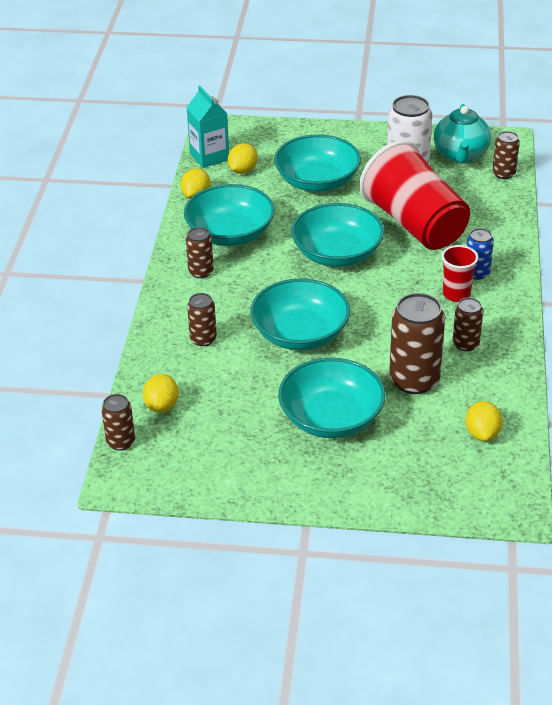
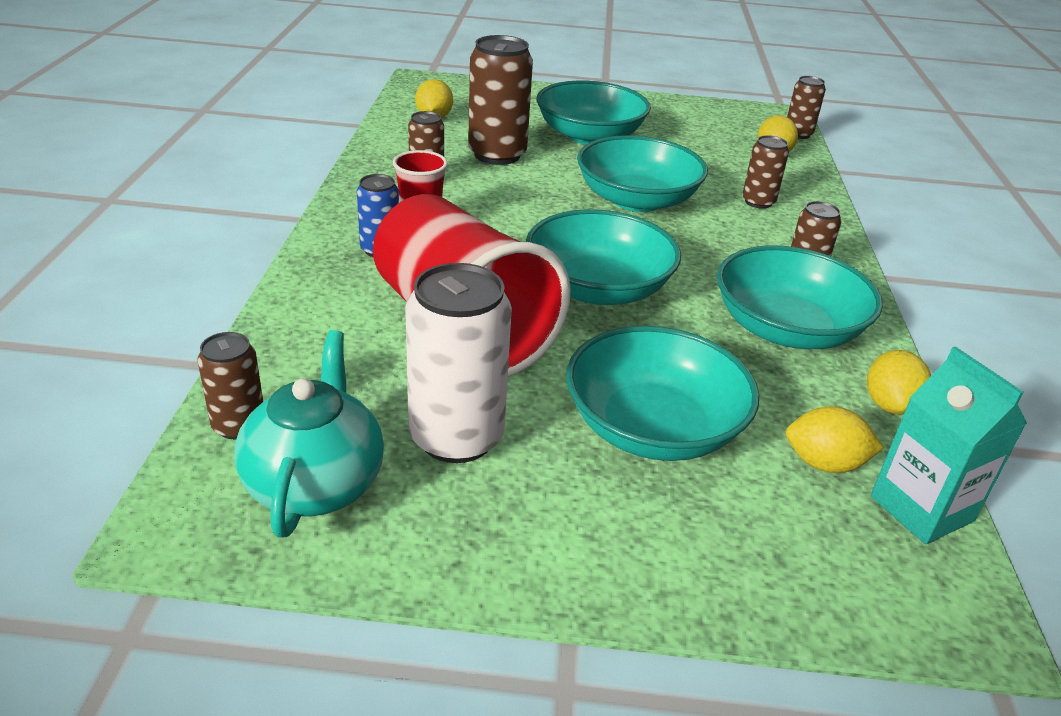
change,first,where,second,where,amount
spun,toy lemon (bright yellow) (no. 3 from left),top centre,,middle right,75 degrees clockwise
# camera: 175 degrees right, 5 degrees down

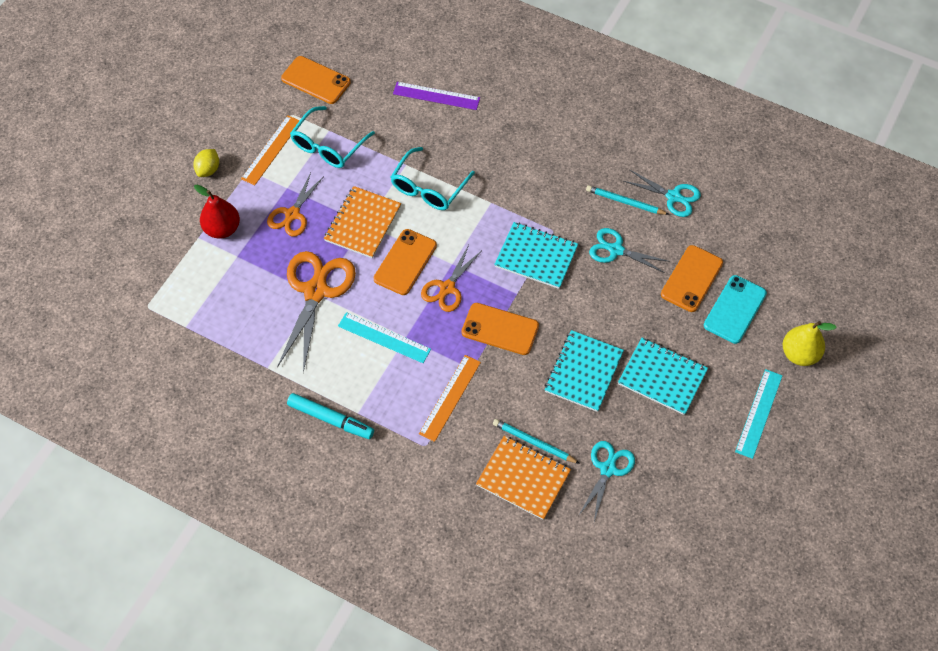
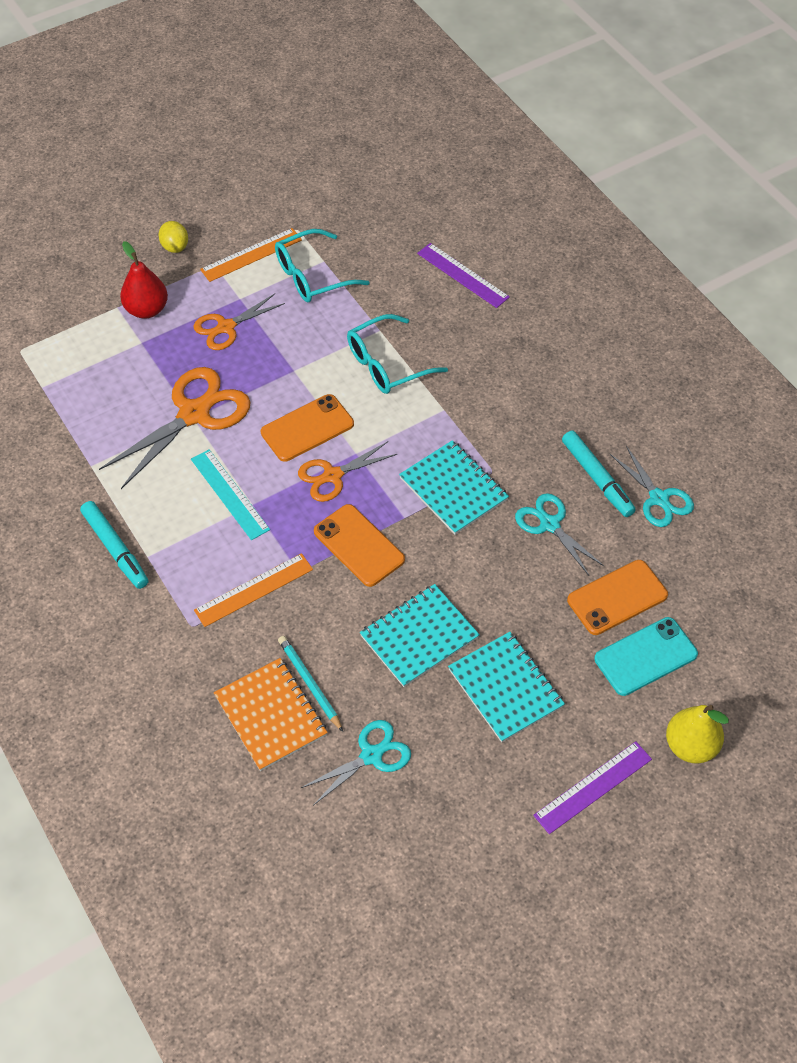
change,first,where,second,where,amount
spun,toy lemon (bright yellow),top left,,top left,75 degrees counterclockwise
missing,smartphone (bright orange) (no. 1 from left),top centre,,,
missing,notebook (bright orange) (no. 1 from left),centre,,,
exchanged,wooden pencil (teal) (no. 2 from left),top right,marker pen (teal) (no. 2 from left),middle right,
colour,straightedge (teal) (no. 2 from left),middle right,straightedge (violet) (no. 2 from left),bottom right,
# camera: 30 degrees right, 5 degrees down

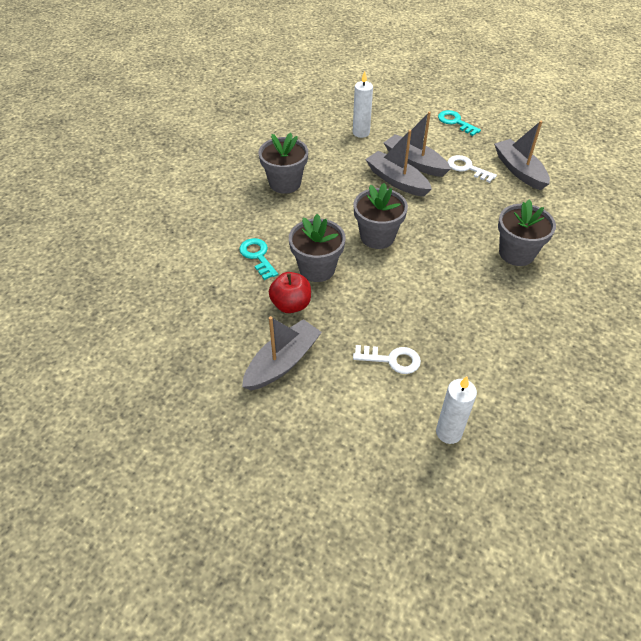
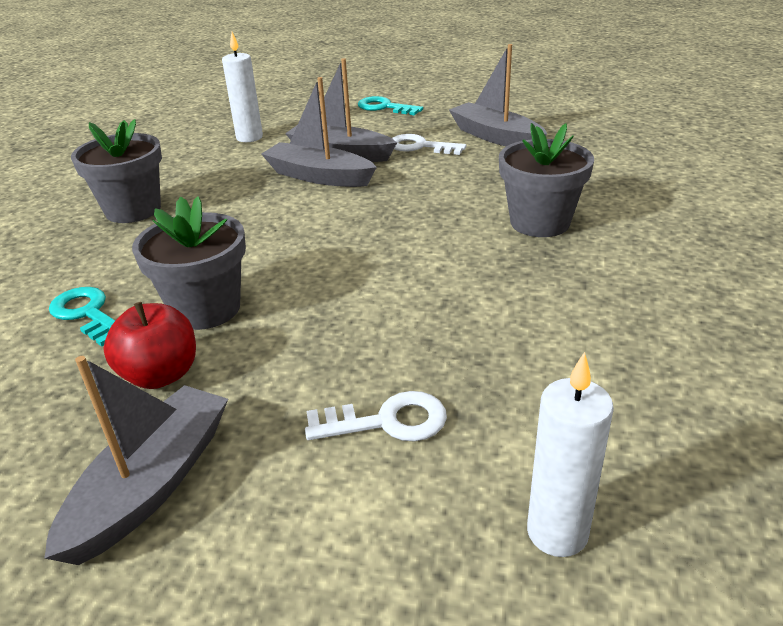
change,first,where,second,where,amount
missing,flower pot (ash-grey) (no. 3 from left),centre,,,
# camera: 15 degrees left, 15 degrees down

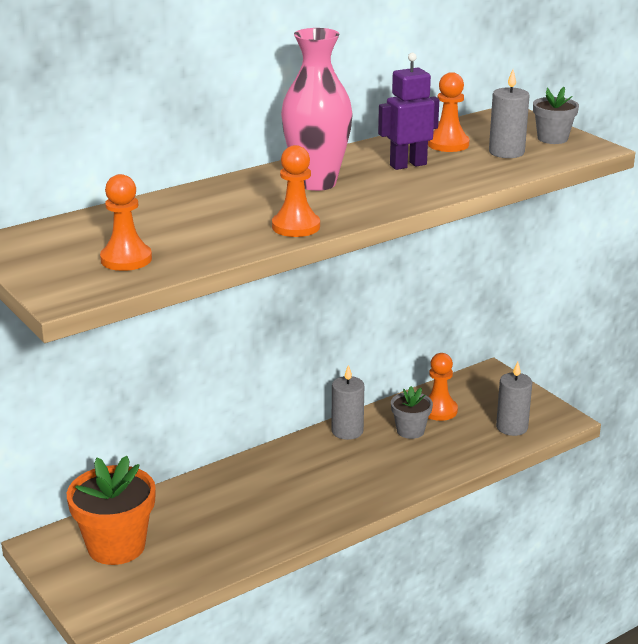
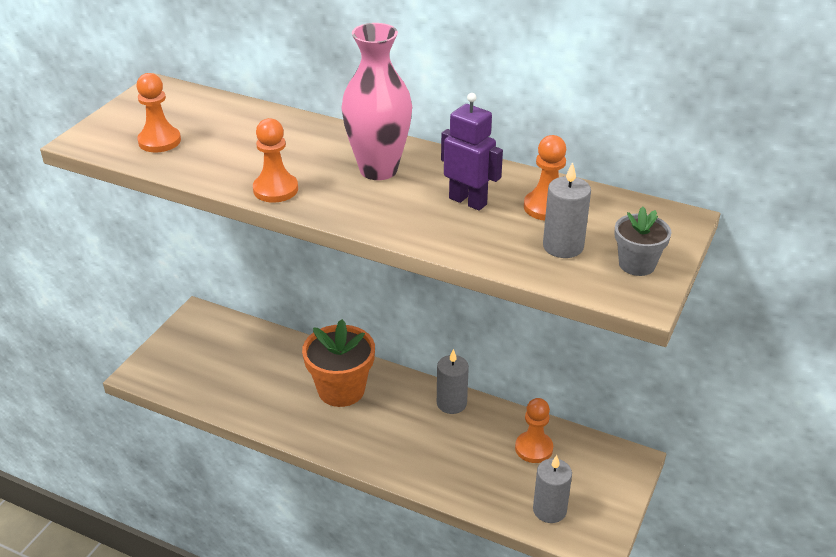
change,first,where,second,where,amount
relocated,flower pot (bright orange),bottom left,,centre,
missing,flower pot (ash-grey) (no. 1 from left),centre,,,
# camera: 60 degrees right, 10 degrees up

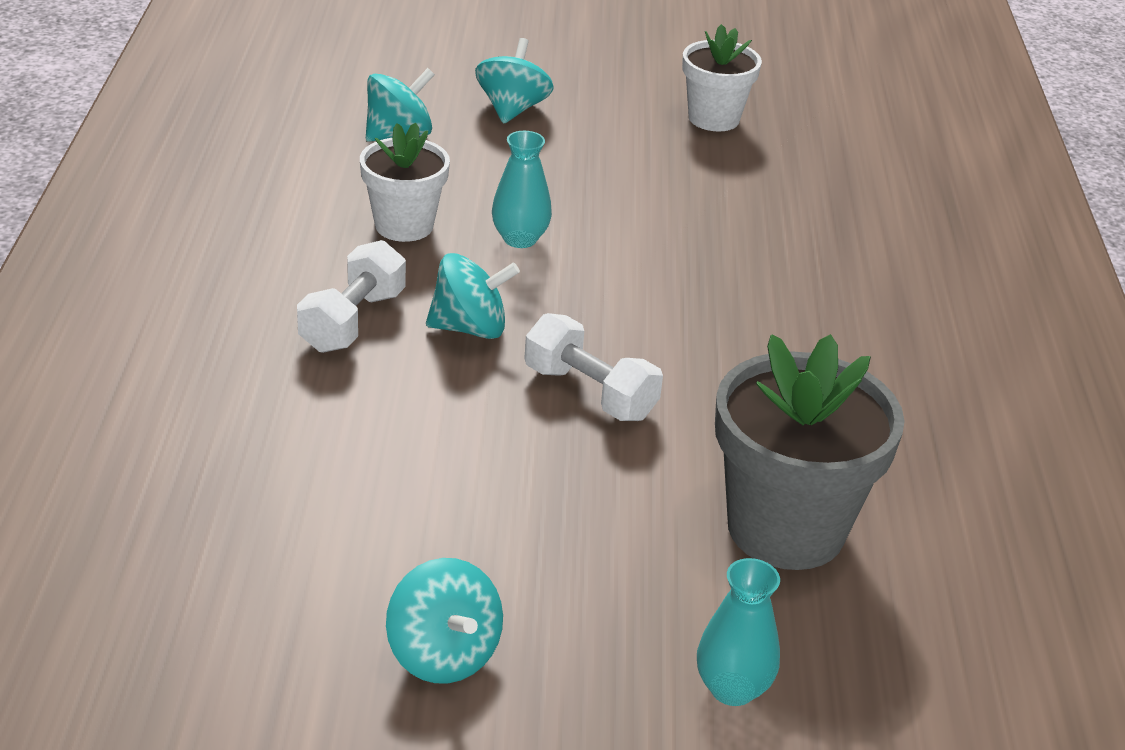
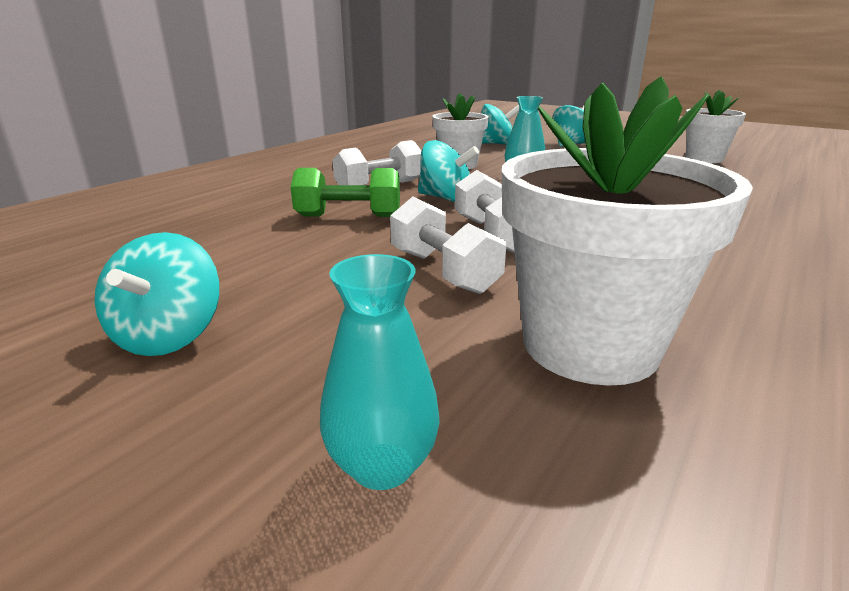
change,first,where,second,where,amount
colour,flower pot (ash-grey),middle right,flower pot (pure white) (no. 2 from left),middle right,
appeared,,,dumbbell (green),top centre,
appeared,,,dumbbell (pure white) (no. 2 from left),centre,
# camera: 35 degrees right, 10 degrees down

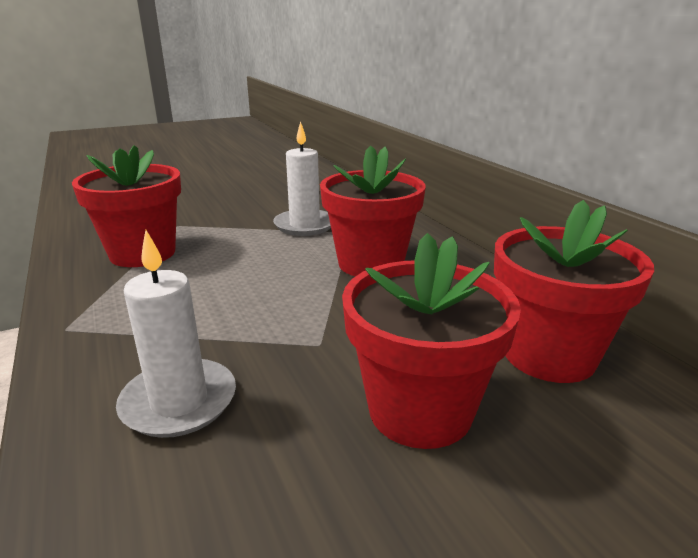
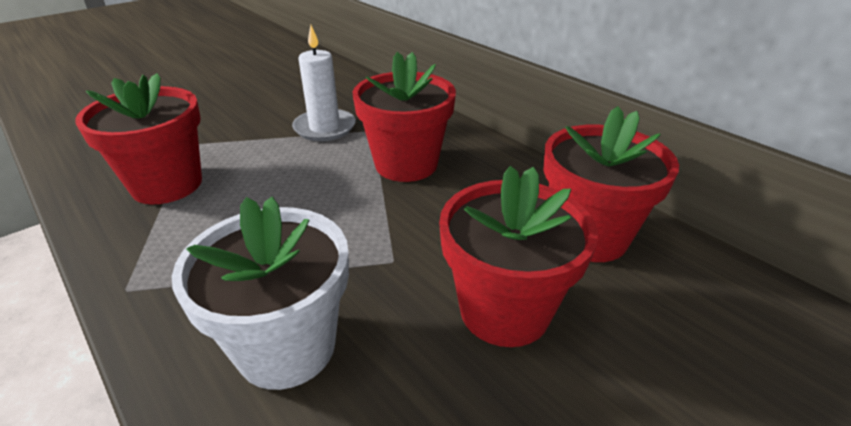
change,first,where,second,where,amount
exchanged,candle (pure white) (no. 1 from left),middle left,flower pot (pure white),bottom left,
# camera: 15 degrees left, 10 degrees up

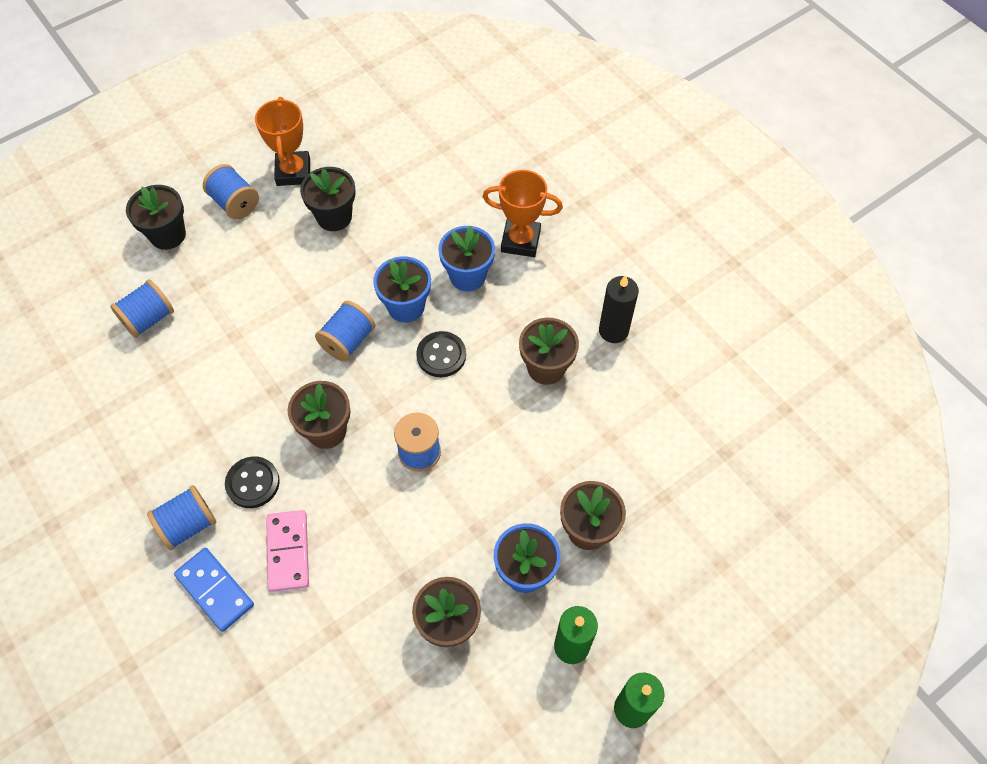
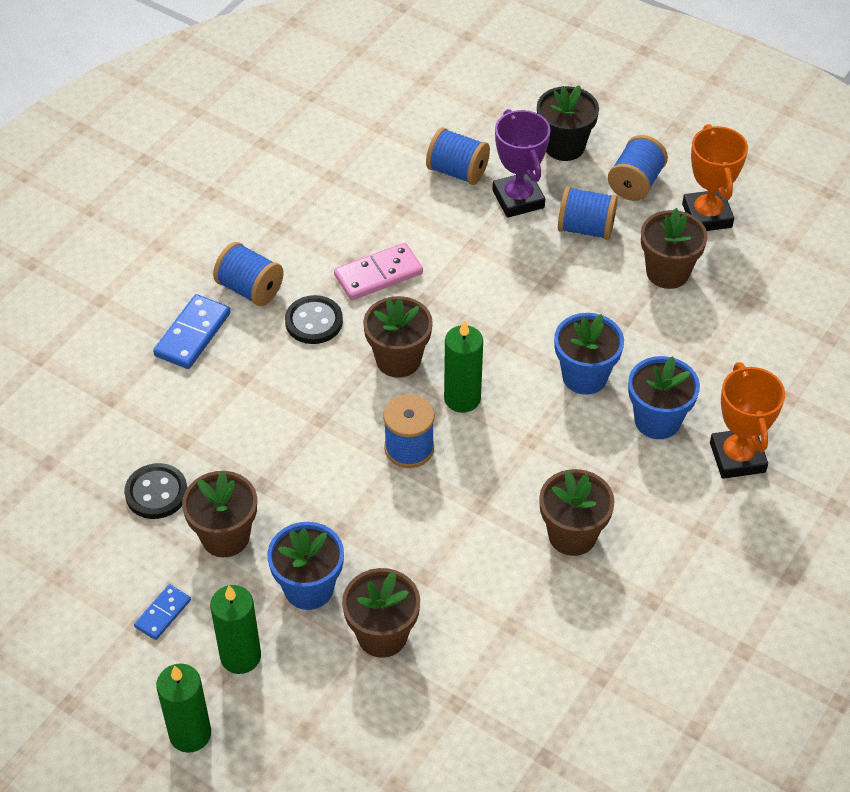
change,first,where,second,where,amount
spun,award cup (bright orange) (no. 1 from left),top left,,top right,75 degrees counterclockwise
relocated,domino piece (pink),bottom left,,centre,
colour,flower pot (jet-black) (no. 2 from left),top left,flower pot (dark brown) (no. 5 from left),top right,
relocated,reel of thread (royal blue) (no. 4 from left),centre,,top right,
relocated,button (jet-black) (no. 2 from left in the first image),centre,button (jet-black) (no. 1 from left),middle left,
missing,candle (jet-black),centre,,,
appeared,,,domino piece (royal blue) (no. 1 from left),bottom left,
appeared,,,candle (green) (no. 3 from left),centre,
appeared,,,award cup (violet),top centre,
# camera: 70 degrees right, 10 degrees down

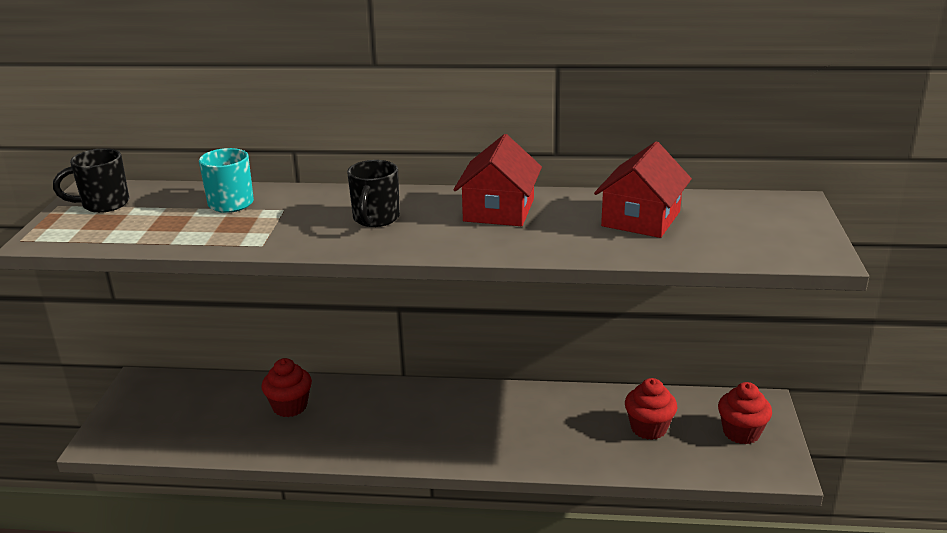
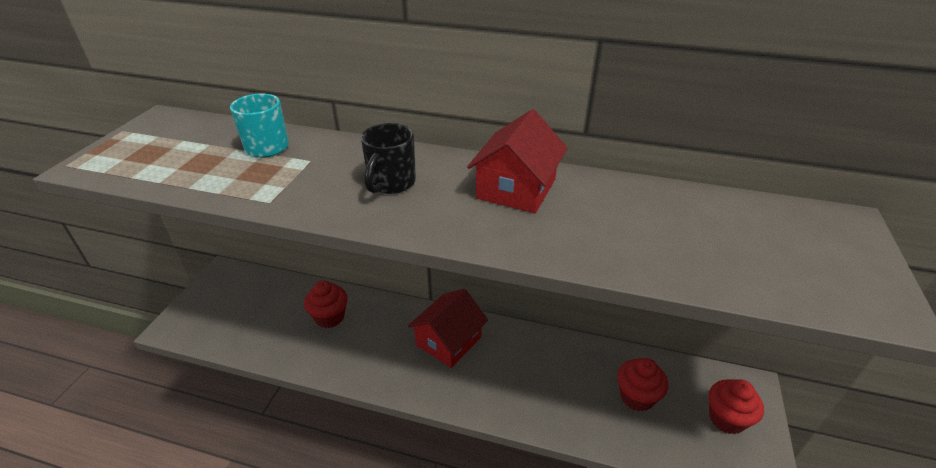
change,first,where,second,where,amount
missing,coffee mug (jet-black) (no. 1 from left),middle left,,,
relocated,toy house (red) (no. 2 from left in the first image),middle right,toy house (red) (no. 1 from left),bottom centre,
# camera: 10 degrees right, 10 degrees up

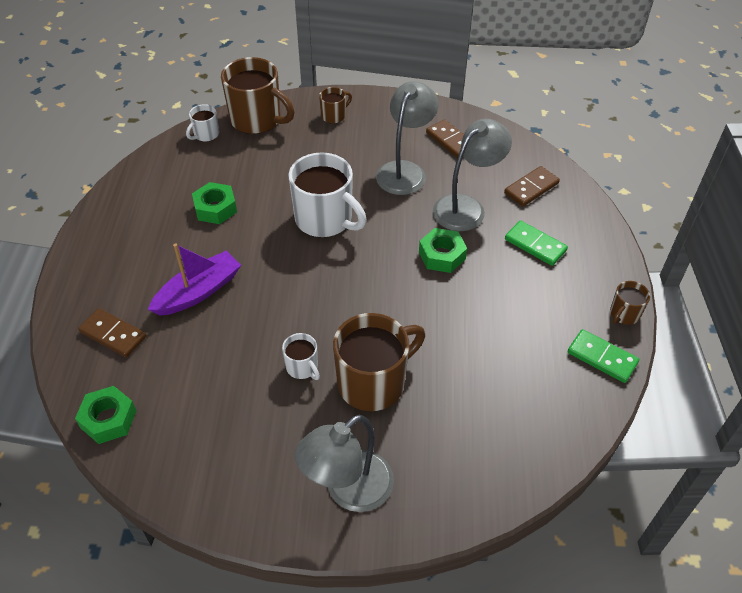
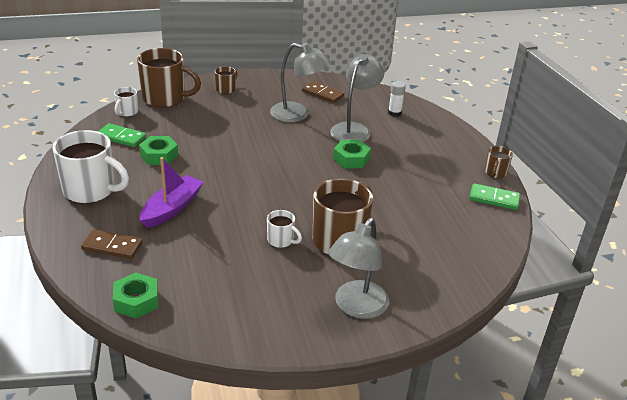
change,first,where,second,where,amount
relocated,coffee mug (pure white) (no. 3 from left in the first image),top centre,coffee mug (pure white) (no. 1 from left),middle left,
spun,desk lamp (ash-grey) (no. 2 from left in the first image),top centre,desk lamp (ash-grey) (no. 1 from left),top centre,105 degrees clockwise
exchanged,domino piece (dark brown) (no. 3 from left),top right,glue stick (pure white),top centre,
relocated,domino piece (green) (no. 1 from left),middle right,,middle left,
# camera: 20 degrees left, 15 degrees down

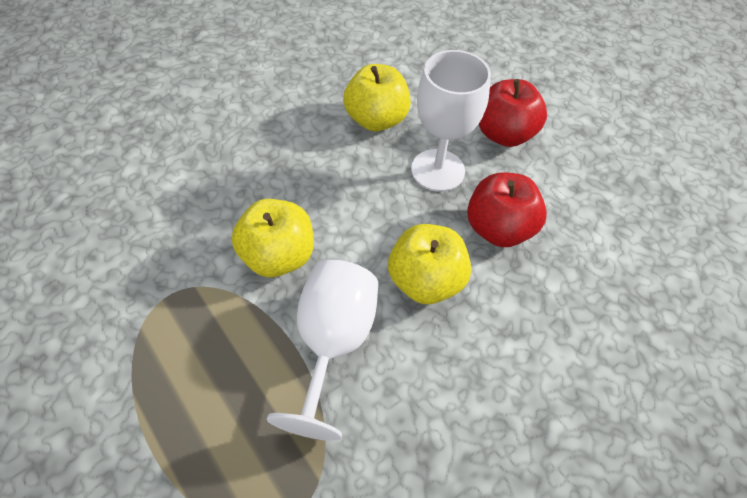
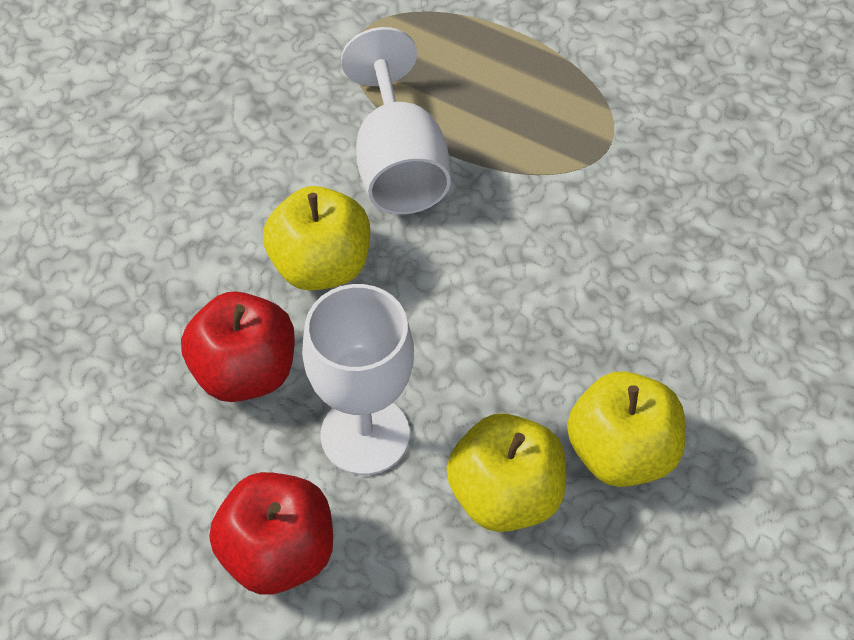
change,first,where,second,where,amount
relocated,toy apple (bright yellow) (no. 1 from left in the first image),centre,toy apple (bright yellow) (no. 3 from left),bottom right,
# camera: 160 degrees right, 0 degrees up

